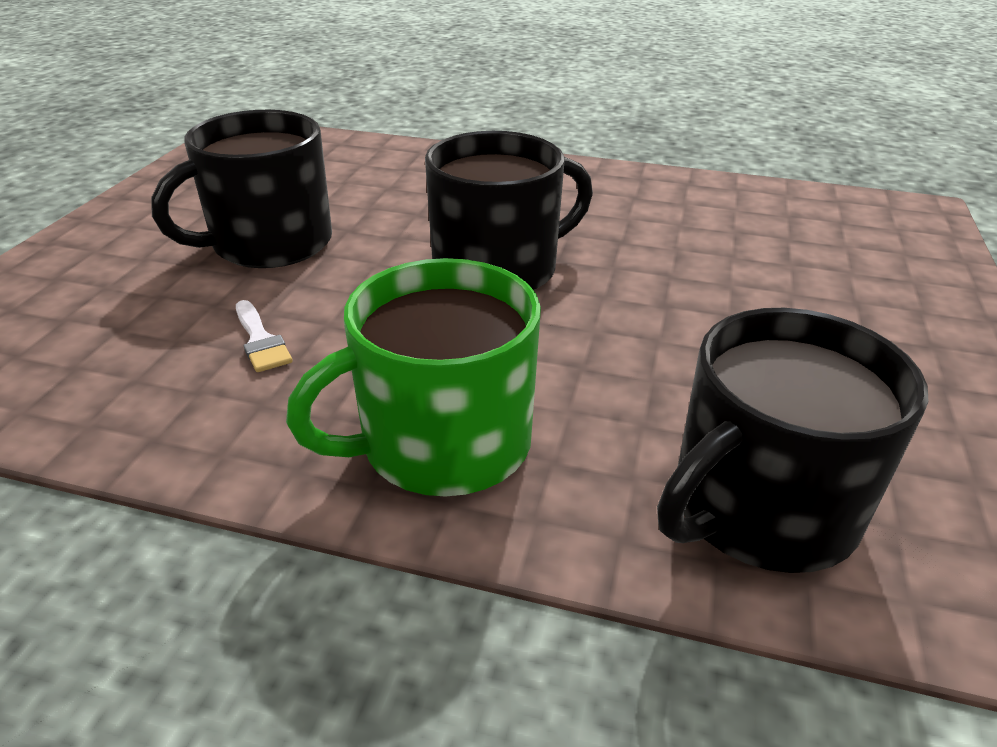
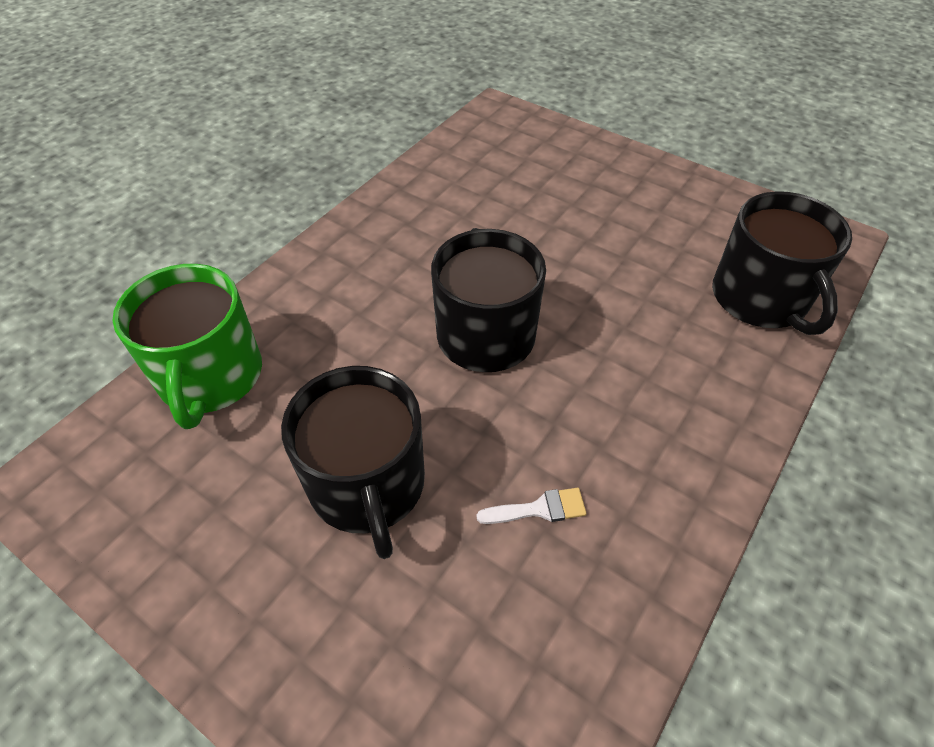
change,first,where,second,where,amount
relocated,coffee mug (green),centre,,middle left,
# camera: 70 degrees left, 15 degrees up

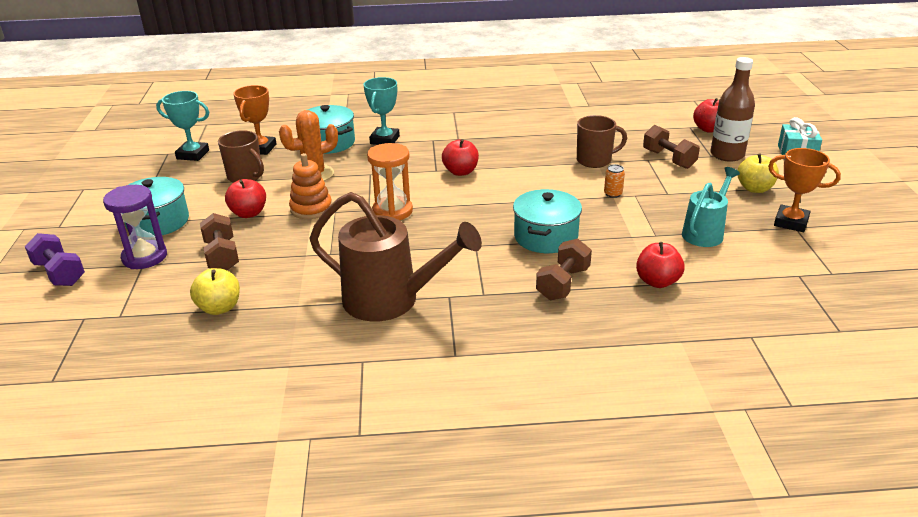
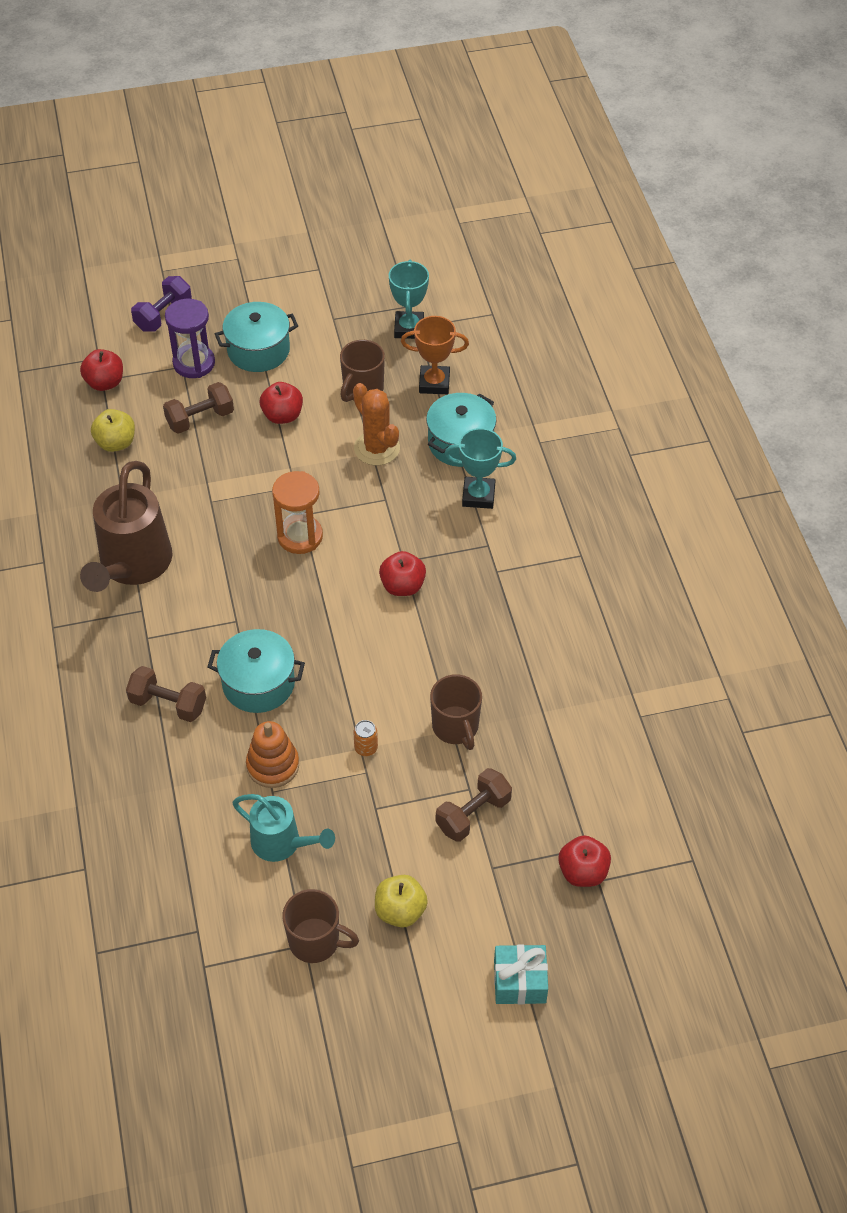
change,first,where,second,where,amount
relocated,stacking rings (bright orange),centre,,middle left,
relocated,toy apple (red) (no. 3 from left in the first image),middle right,toy apple (red) (no. 1 from left),top left,
missing,flask (dark brown),top right,,,
exchanged,award cup (bright orange) (no. 2 from left),middle right,coffee mug (dark brown) (no. 1 from left),bottom centre,
# camera: 80 degrees right, 20 degrees up

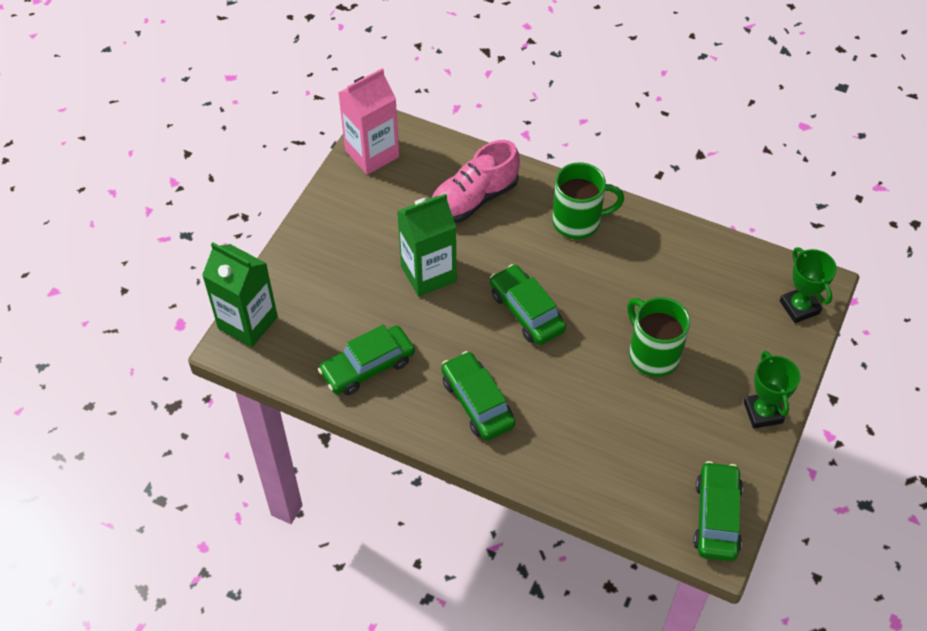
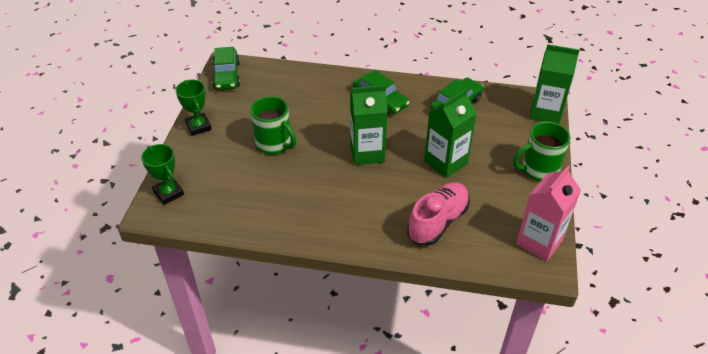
change,first,where,second,where,amount
exchanged,toy car (green) (no. 3 from left),centre,juice carton (green) (no. 1 from left),centre,
relocated,coffee mug (green) (no. 1 from left in the first image),top centre,coffee mug (green) (no. 2 from left),middle right,
# camera: 165 degrees right, 10 degrees down

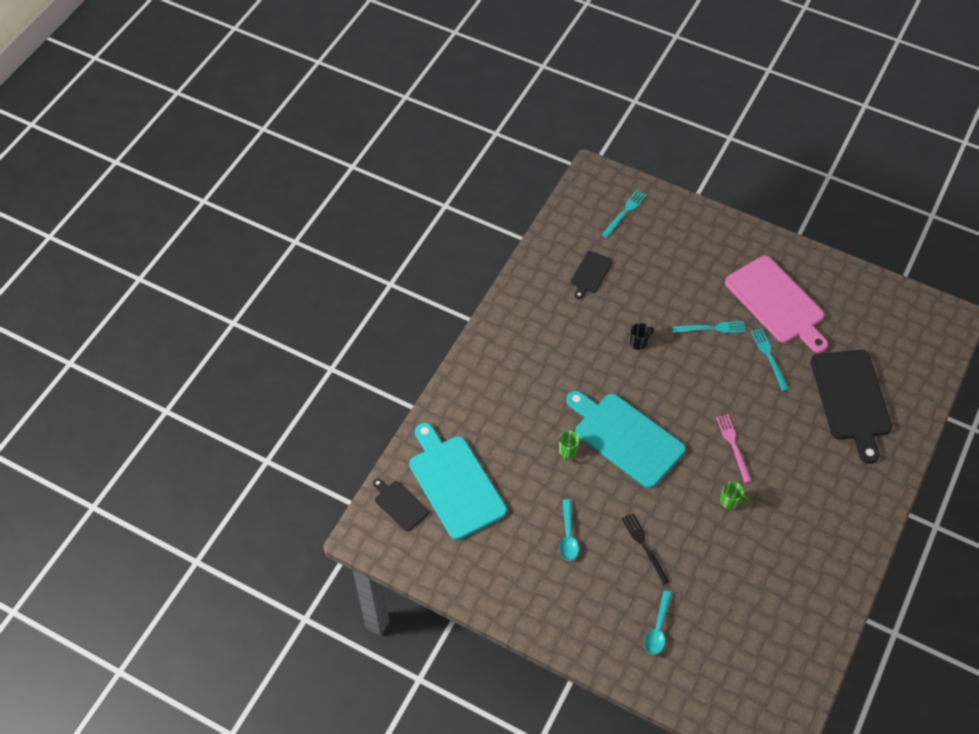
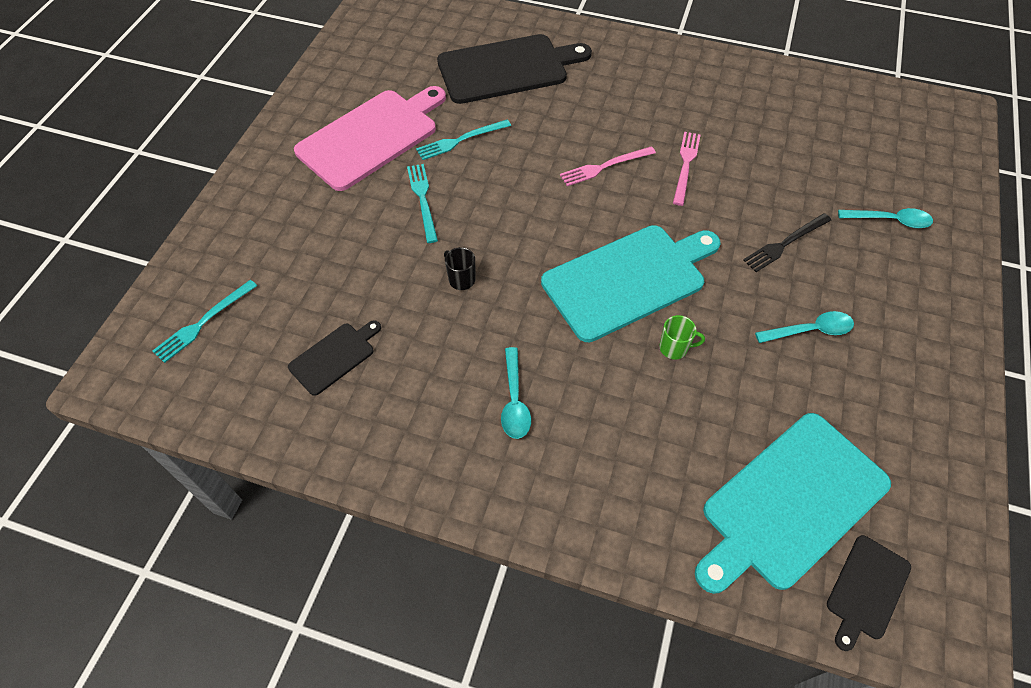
change,first,where,second,where,amount
spun,cutting board (teal) (no. 2 from left in the first image),centre,cutting board (teal) (no. 1 from left),centre,150 degrees counterclockwise
spun,cutting board (jet-black) (no. 2 from left in the first image),centre,cutting board (jet-black) (no. 1 from left),middle left,60 degrees counterclockwise
spun,table fork (teal) (no. 1 from left),top centre,,middle left,75 degrees counterclockwise
exchanged,coffee mug (green) (no. 2 from left),bottom right,table fork (pink) (no. 2 from left),top centre,
appeared,,,tablespoon (teal) (no. 1 from left),centre,
# camera: 100 degrees left, 0 degrees up

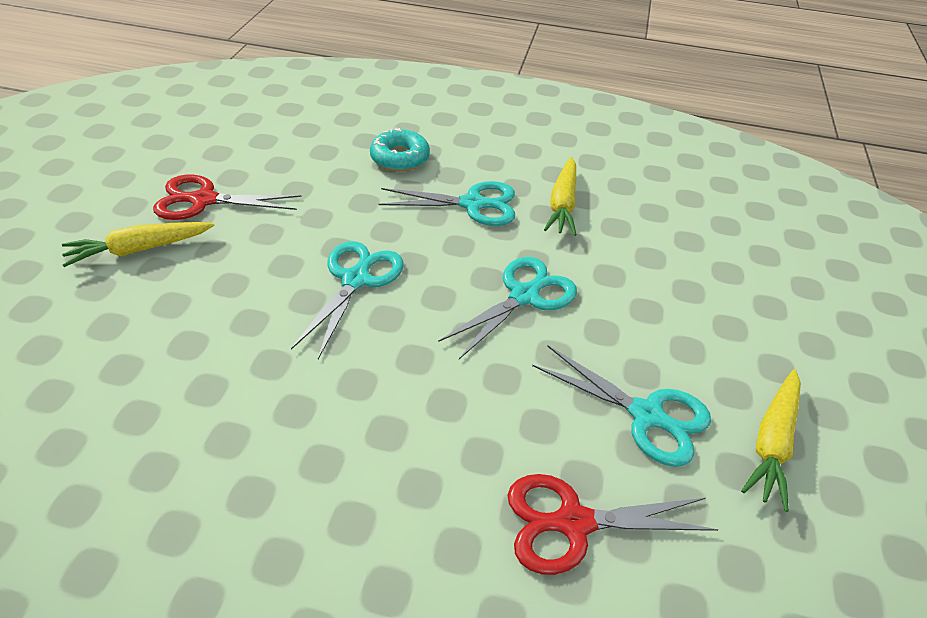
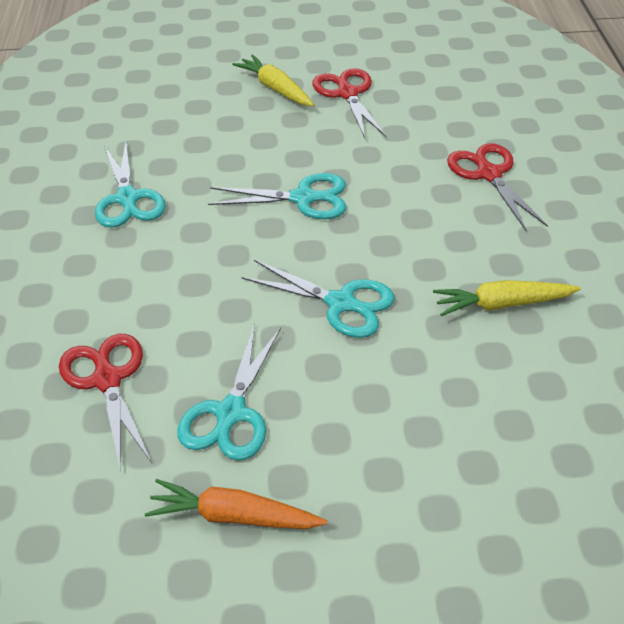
change,first,where,second,where,amount
exchanged,donut (teal),top centre,scissors (red) (no. 3 from left),top right,
relocated,scissors (teal) (no. 2 from left in the first image),top centre,scissors (teal) (no. 1 from left),top left,
colour,carrot (bright yellow) (no. 3 from left),bottom right,carrot (bright orange),bottom centre,
# camera: 75 degrees right, 0 degrees up

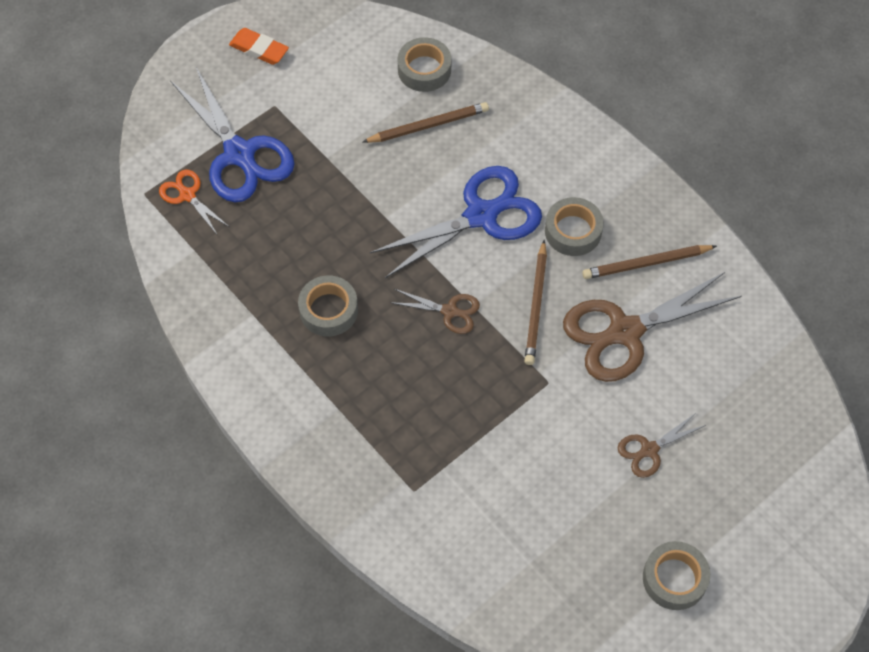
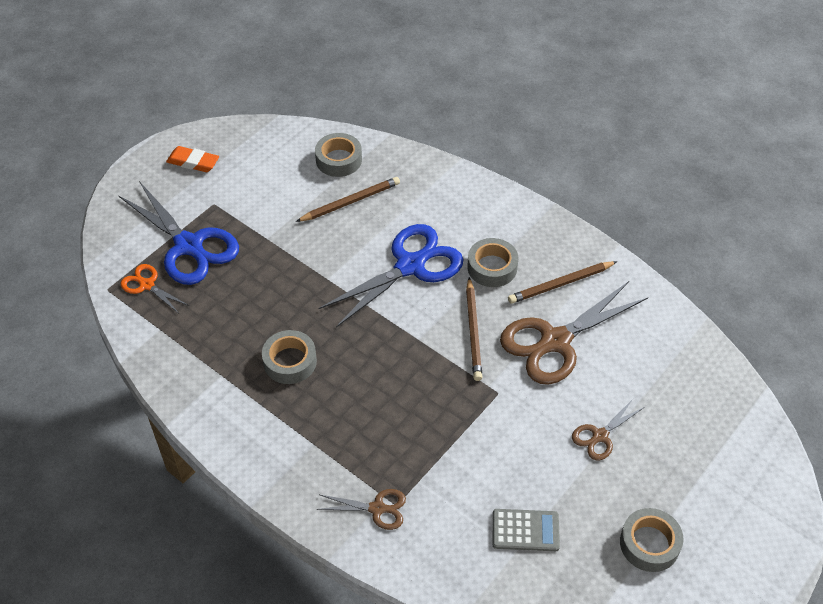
change,first,where,second,where,amount
relocated,scissors (dark brown) (no. 1 from left),centre,,bottom centre,
appeared,,,calculator (ash-grey),bottom centre,
# camera: 10 degrees left, 10 degrees down

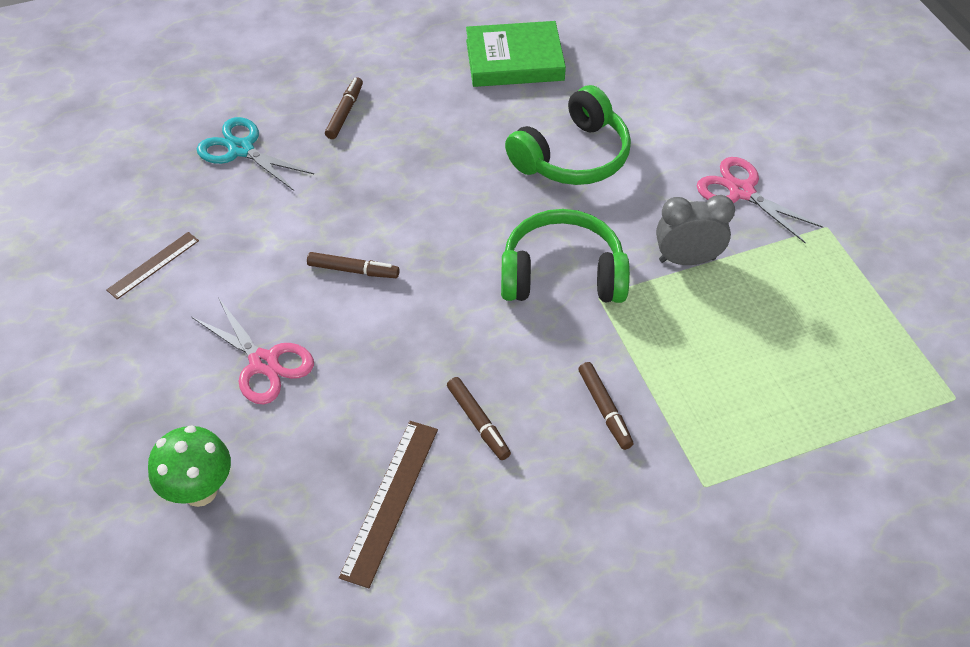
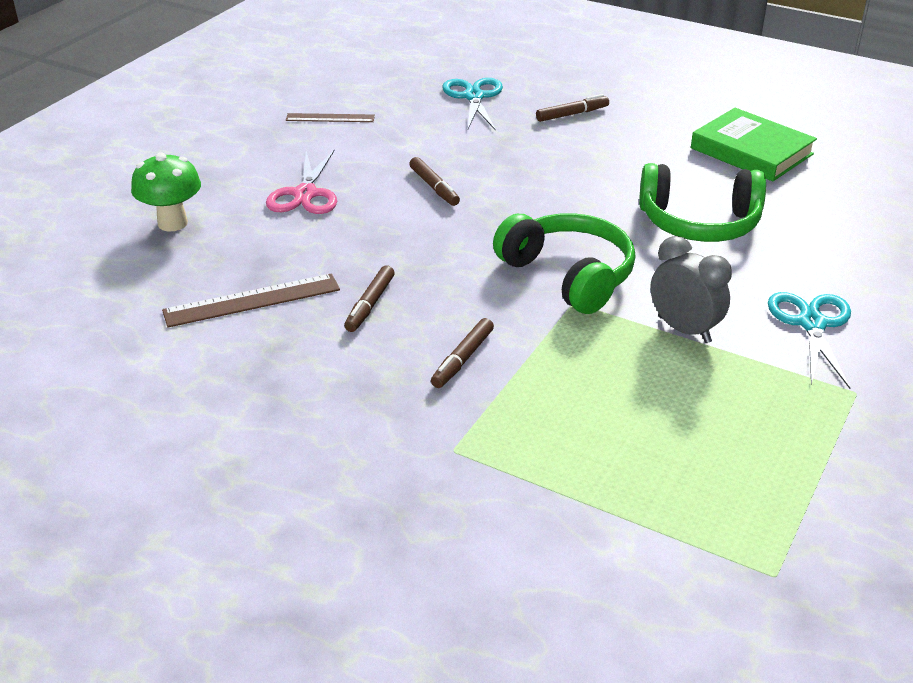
change,first,where,second,where,amount
colour,scissors (pink) (no. 2 from left),top right,scissors (teal) (no. 2 from left),middle right,
# camera: 50 degrees right, 15 degrees down

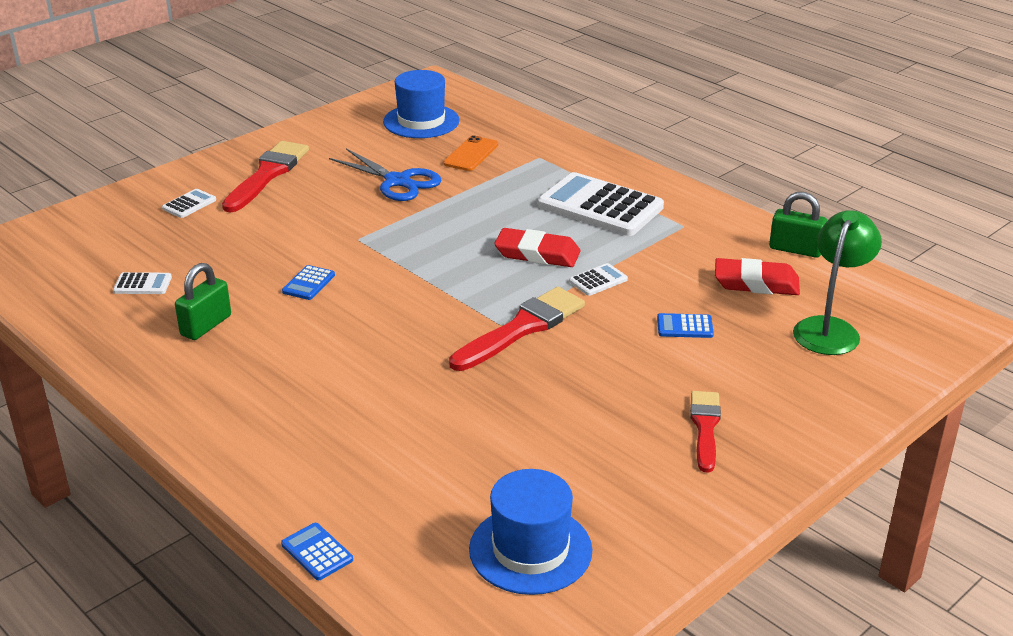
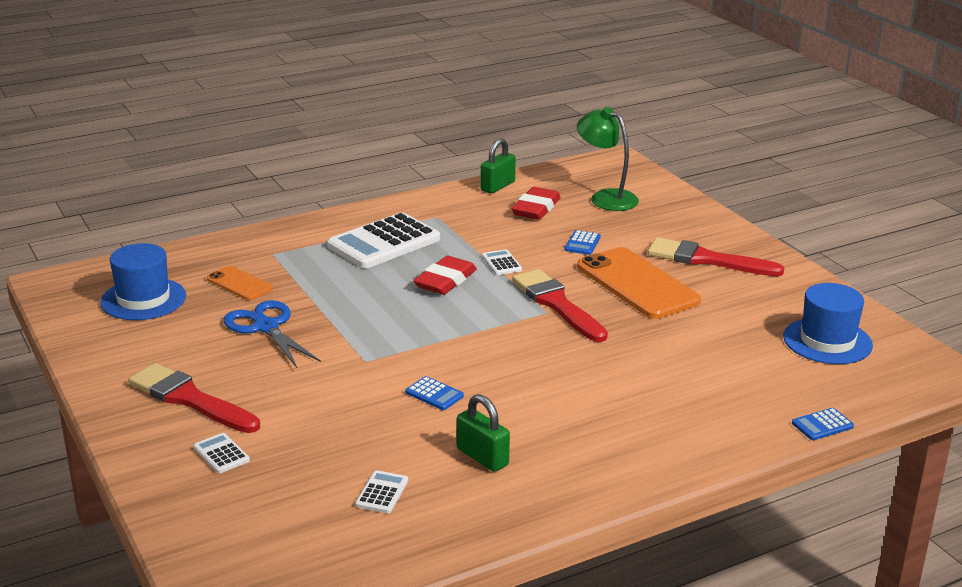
change,first,where,second,where,amount
spun,scissors (royal blue),top centre,,middle left,90 degrees counterclockwise
size,paint brush (red) (no. 3 from left),bottom right,,middle right,x1.56
appeared,,,smartphone (bright orange) (no. 2 from left),centre,
# camera: 75 degrees left, 5 degrees down

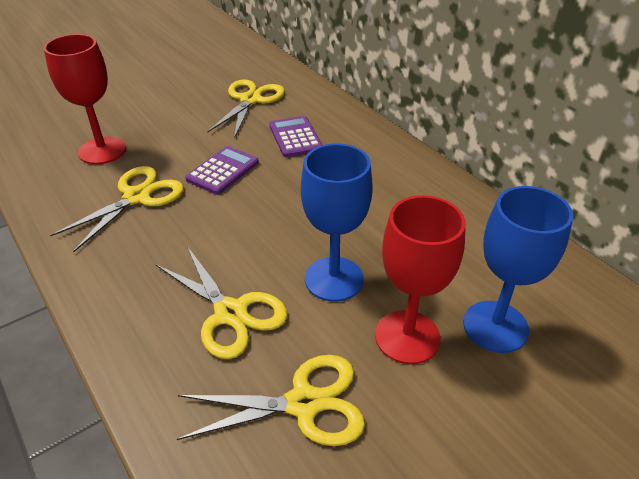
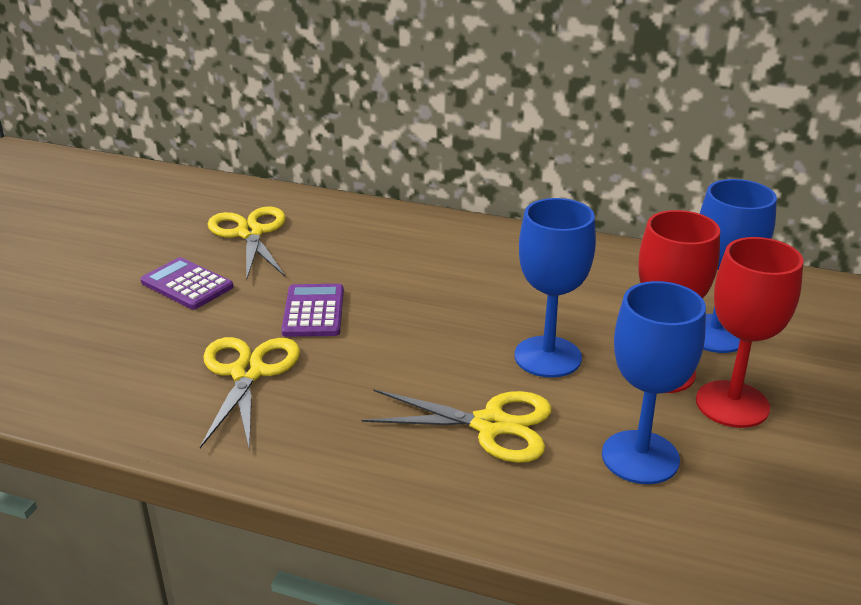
change,first,where,second,where,amount
relocated,goblet (red) (no. 1 from left in the first image),top left,goblet (red) (no. 2 from left),middle right,
exchanged,scissors (bright yellow) (no. 4 from left),bottom centre,goblet (royal blue) (no. 2 from left),middle right,
relocated,calculator (violet) (no. 2 from left in the first image),top centre,calculator (violet) (no. 1 from left),middle left,
# camera: 35 degrees left, 10 degrees down

